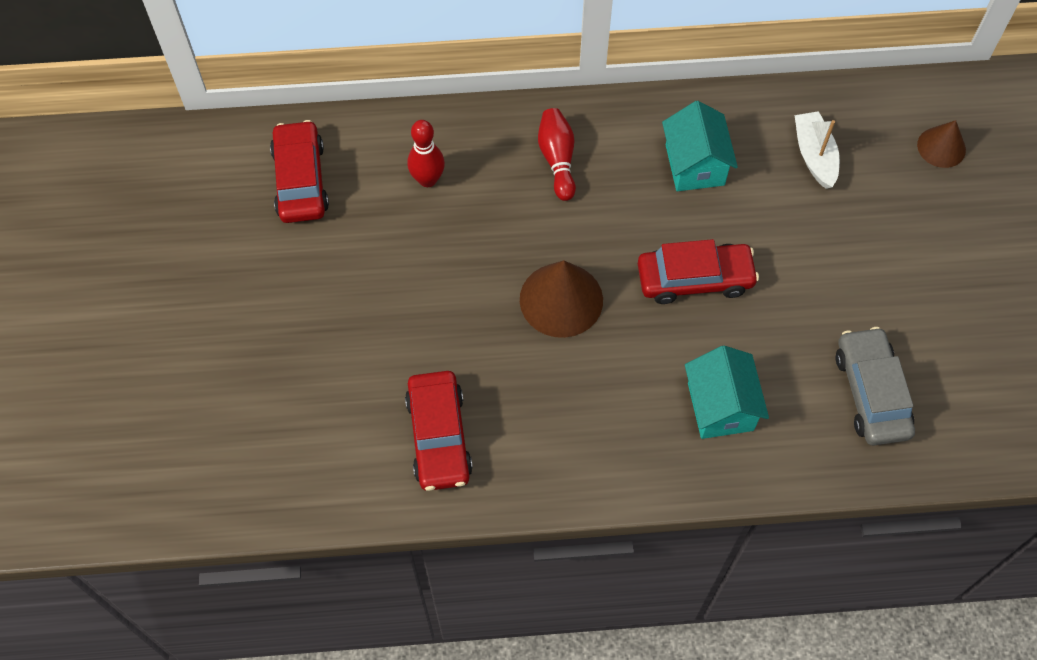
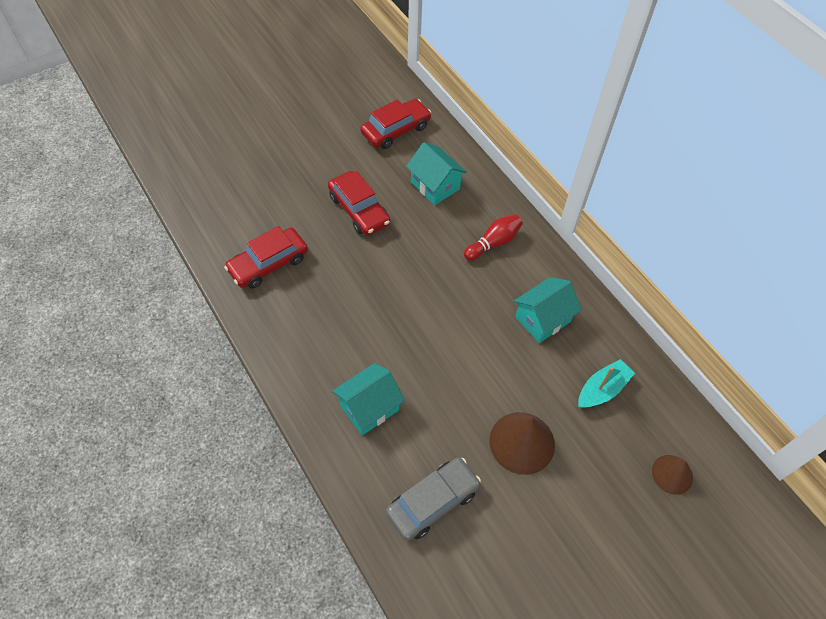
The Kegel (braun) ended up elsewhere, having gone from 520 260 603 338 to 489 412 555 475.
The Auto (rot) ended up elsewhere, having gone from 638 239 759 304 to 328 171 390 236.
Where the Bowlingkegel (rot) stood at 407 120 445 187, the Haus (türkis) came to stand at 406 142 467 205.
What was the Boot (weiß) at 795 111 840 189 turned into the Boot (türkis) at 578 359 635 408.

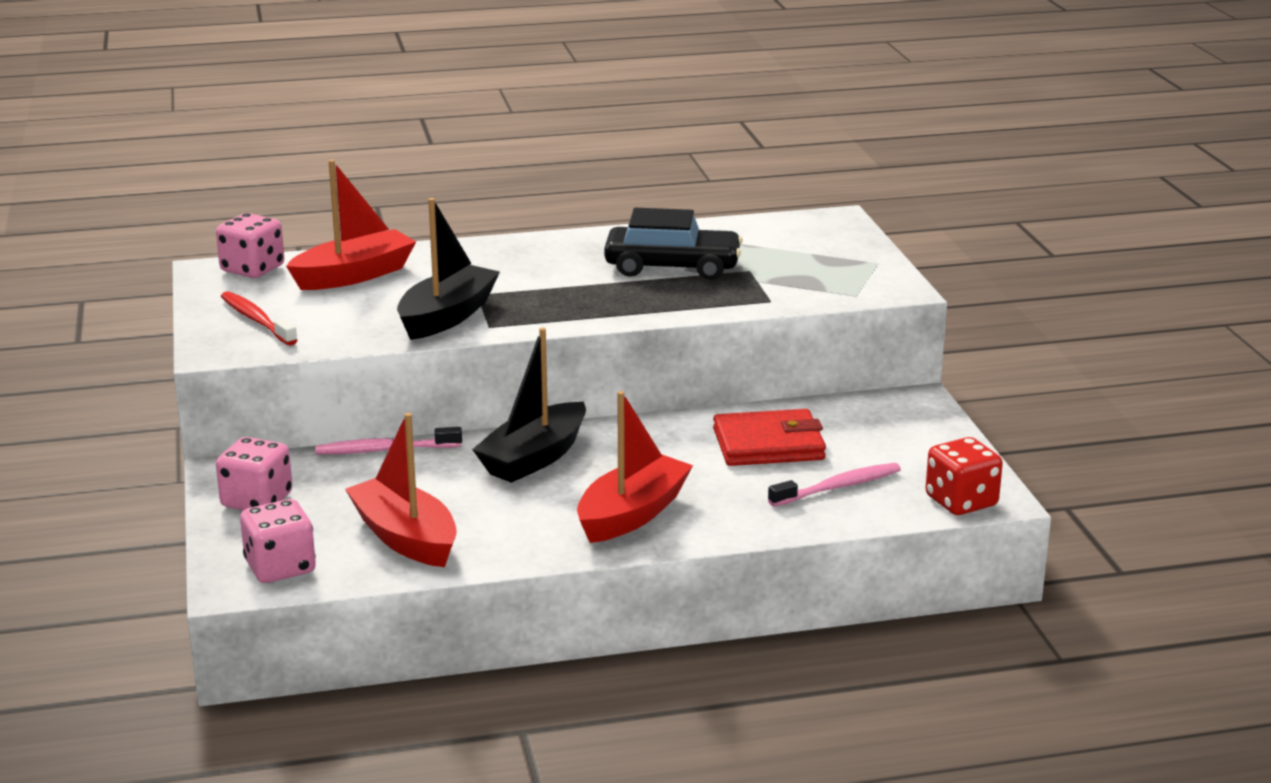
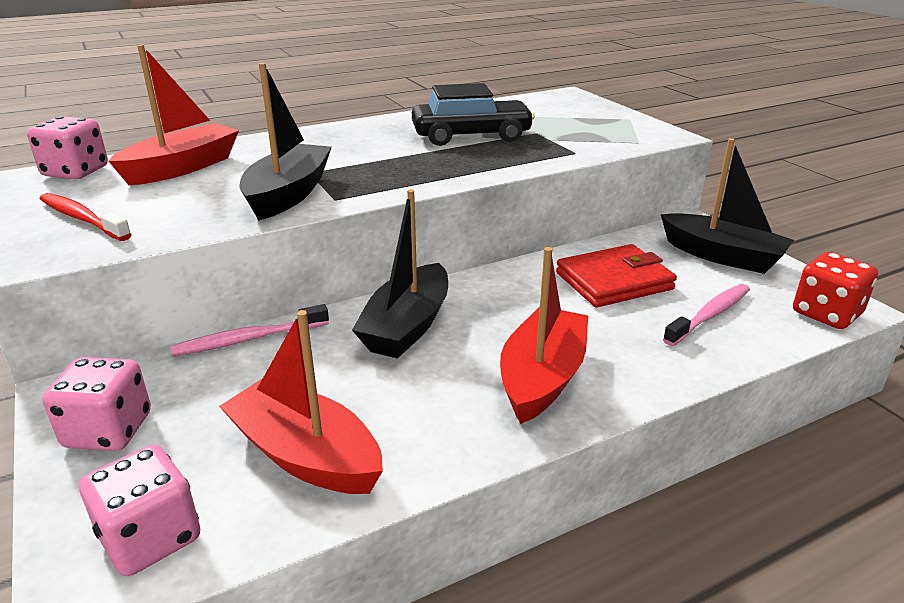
The second view gained the Boot (schwarz) at 661 138 794 274.

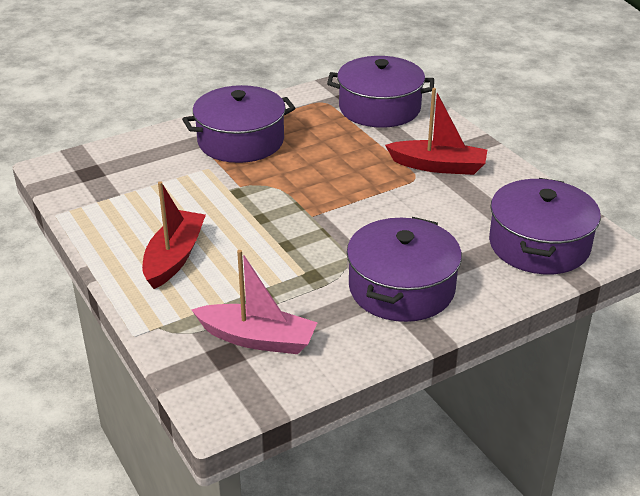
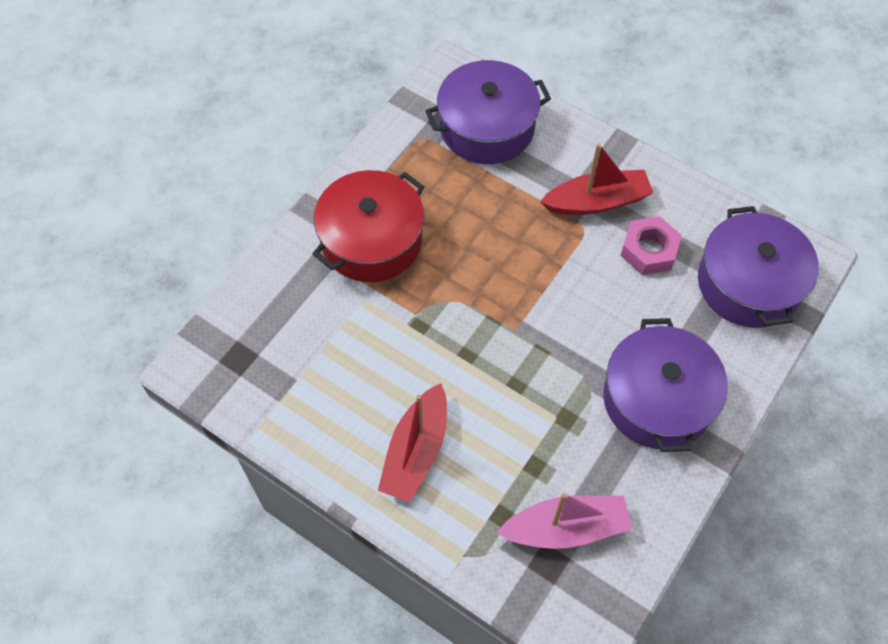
The second view gained the Sechskantmutter (rosa) at 620 216 682 275.
What was the Kochtopf (lila) at 182 85 295 163 turned into the Kochtopf (rot) at 313 170 425 282.
The Boot (rot) at 142 181 206 289 ended up facing another way, 150 degrees counterclockwise from before.

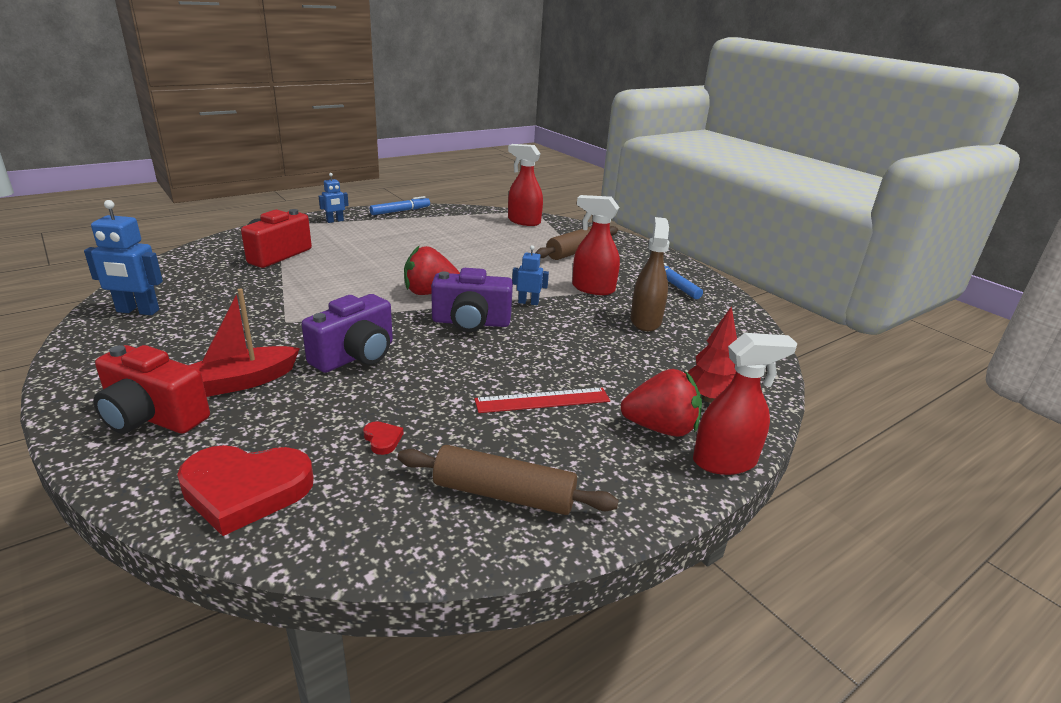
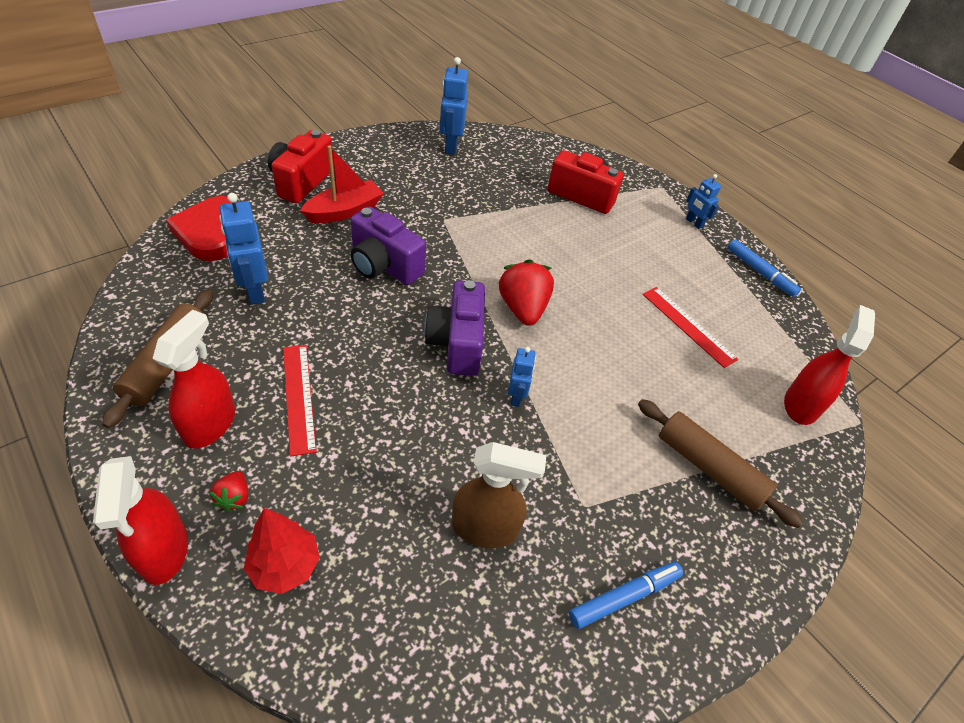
The second view gained the Lineal (rot) at 643 287 738 368.
The Sprühflasche (rot) ended up elsewhere, having gone from 572 195 620 295 to 152 310 235 449.
Where the Herz (rot) stood at 363 421 404 455, the Roboter (blau) came to stand at 219 193 268 305.
The Boot (rot) at 189 288 300 397 ended up facing another way, 90 degrees clockwise from before.
The size of the Erdbeere (rot) at 620 369 702 437 changed by a factor of 0.50.

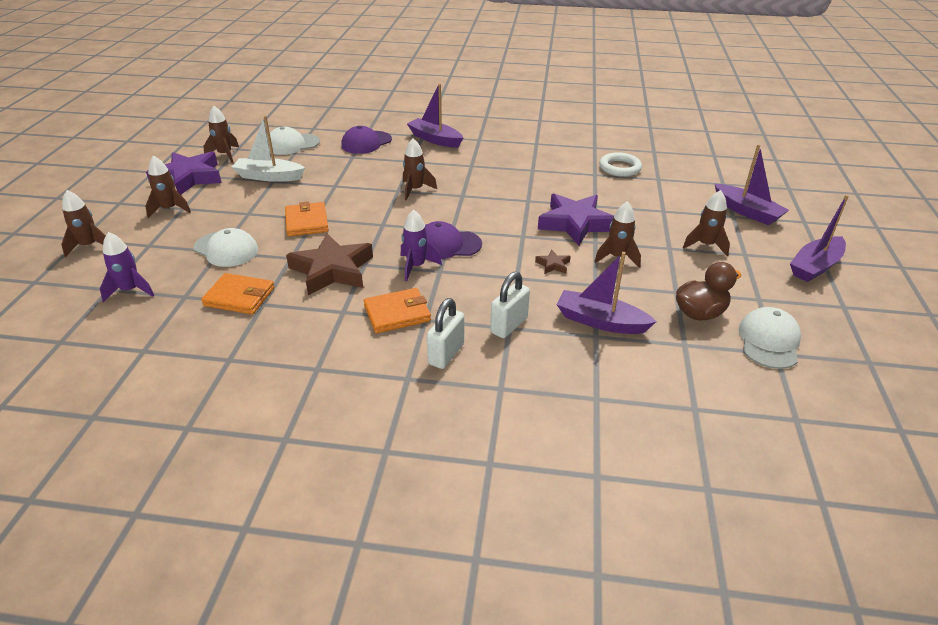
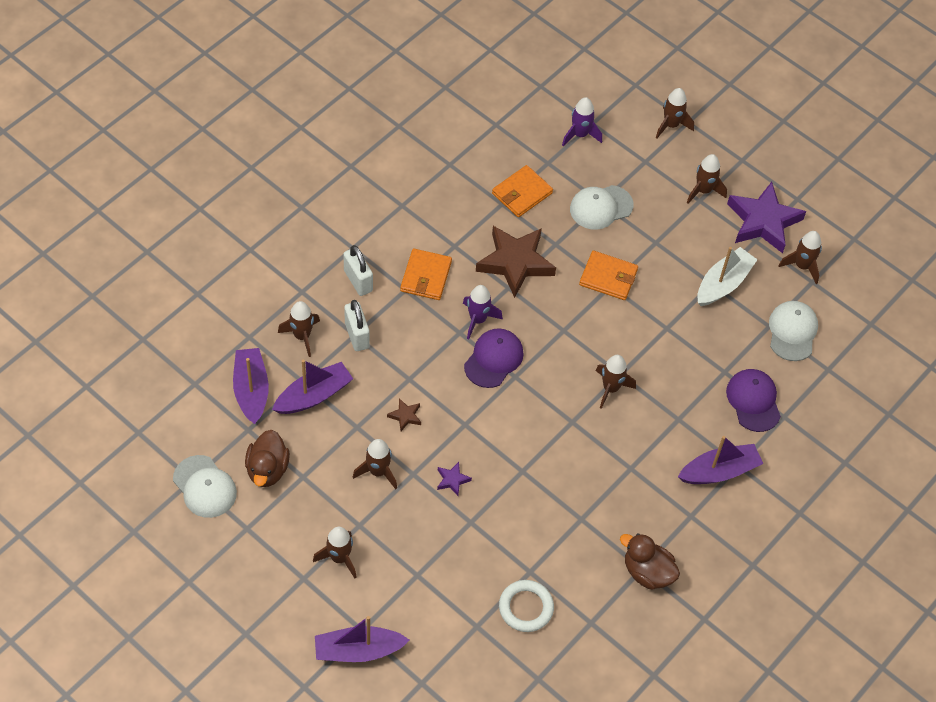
The second view gained the Rakete (braun) at 278 301 320 357.
The second view gained the Ente (braun) at 620 533 680 590.
The Boot (lila) ended up elsewhere, having gone from 790 195 849 282 to 233 348 269 424.
The size of the Stern (lila) at 538 194 614 246 changed by a factor of 0.42.

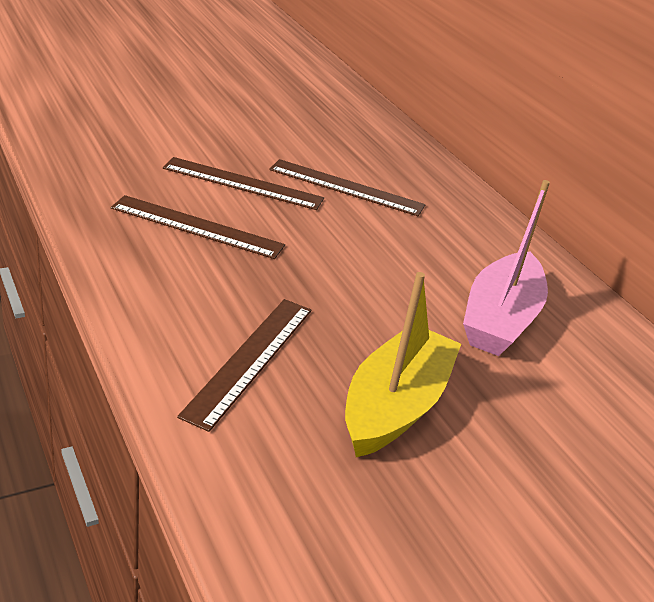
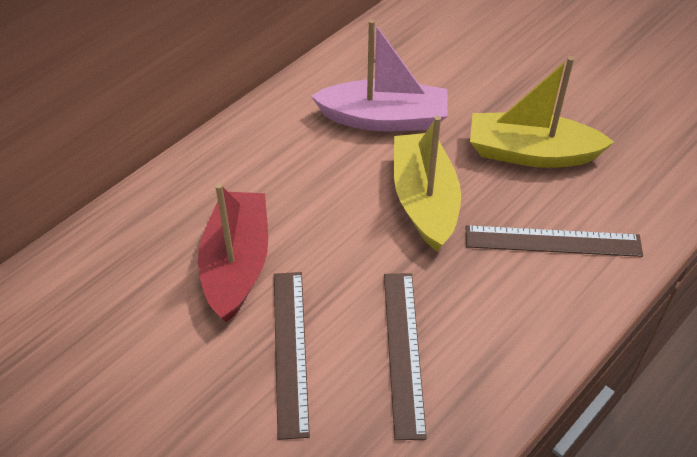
The second view gained the Boot (gelb) at 394 116 461 251.
Where the Lineal (braun) stood at 269 159 425 216, the Boot (rot) came to stand at 198 183 268 322.

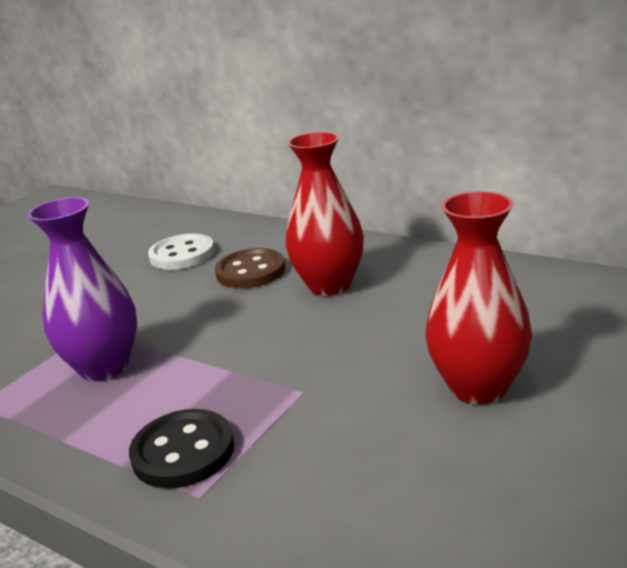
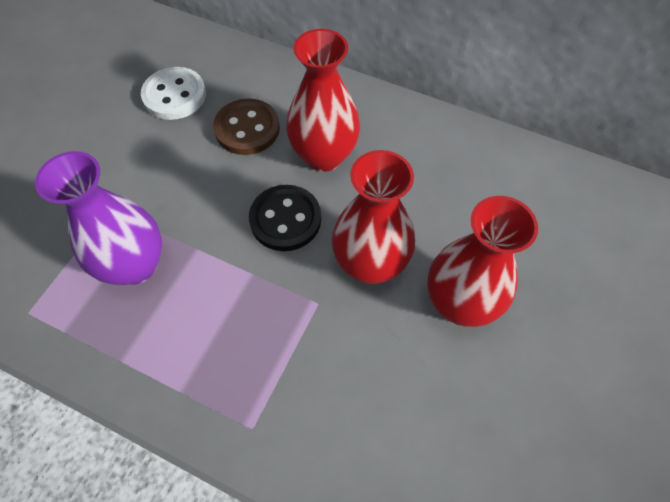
The second view gained the Vase (rot) at 332 150 415 284.
The Knopf (schwarz) ended up elsewhere, having gone from 129 409 234 488 to 249 185 321 251.

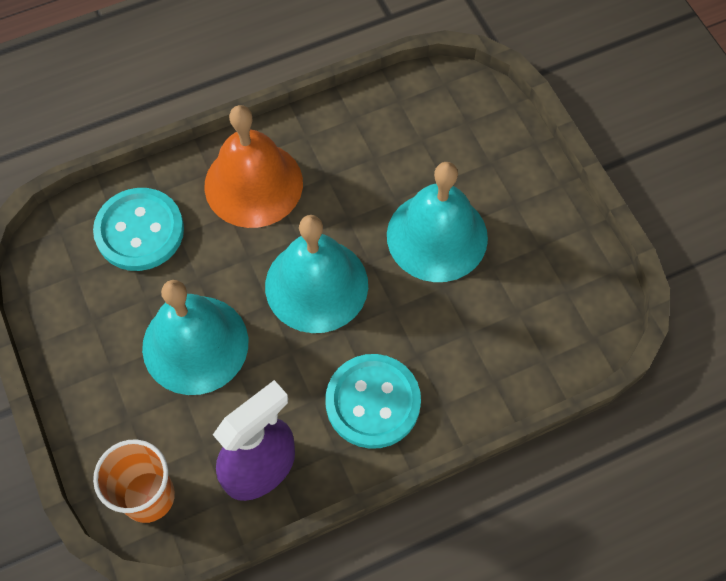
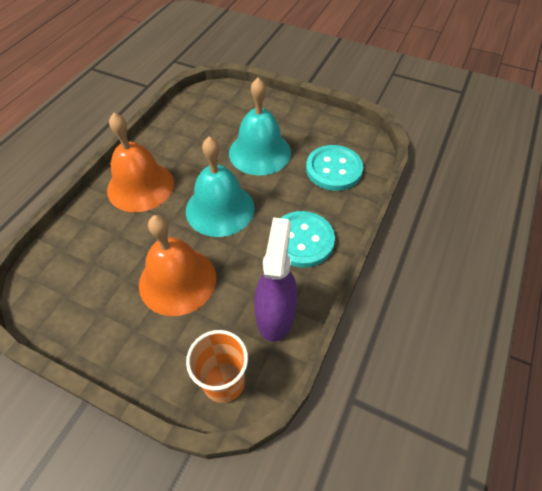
The Knopf (türkis) ended up elsewhere, having gone from 93 188 184 271 to 306 145 363 191.
What was the Glocke (türkis) at 142 280 248 395 turned into the Glocke (orange) at 139 215 216 316.

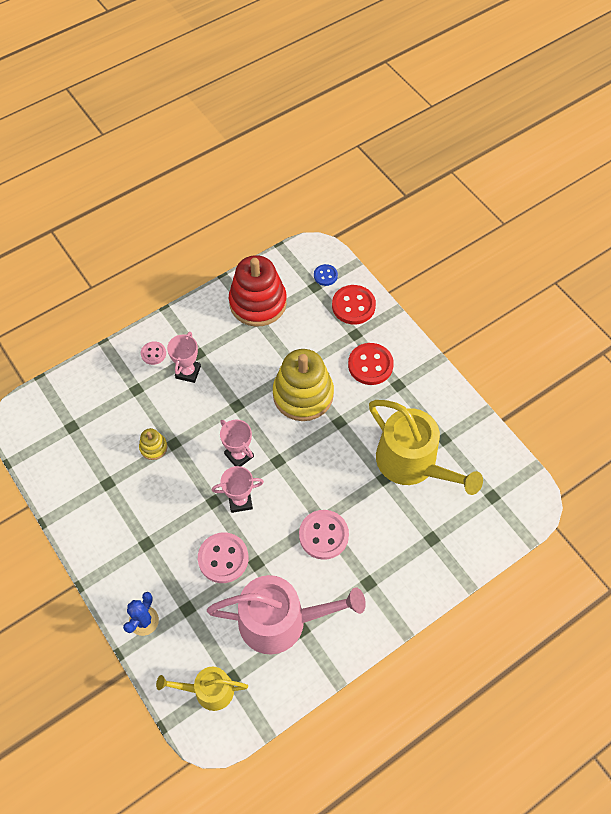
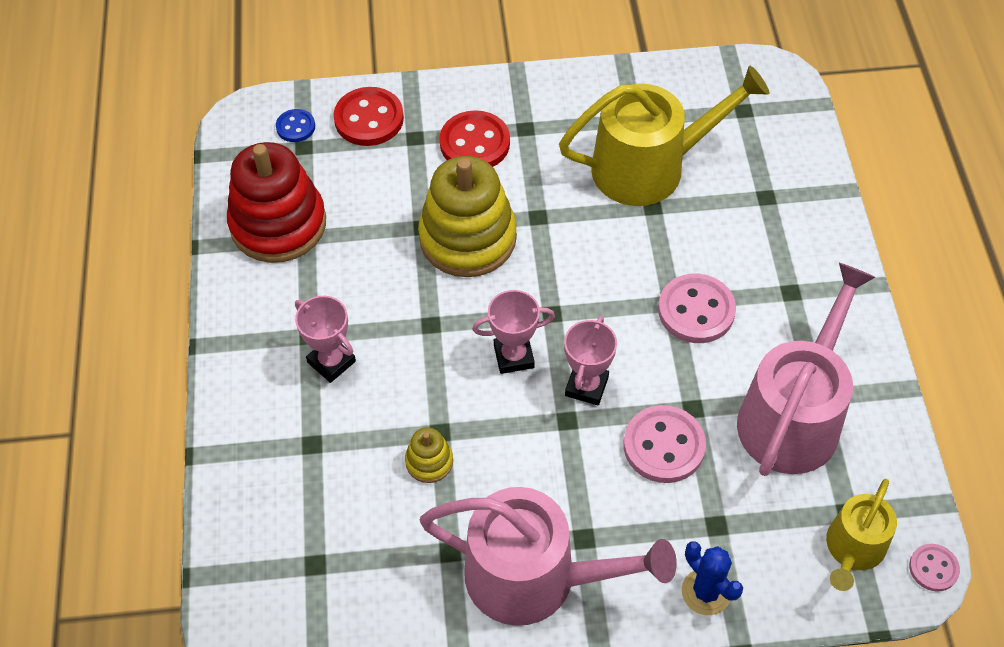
The second view gained the Gießkanne (rosa) at 420 487 677 626.
The Knopf (rosa) ended up elsewhere, having gone from 141 341 166 365 to 909 544 960 592.

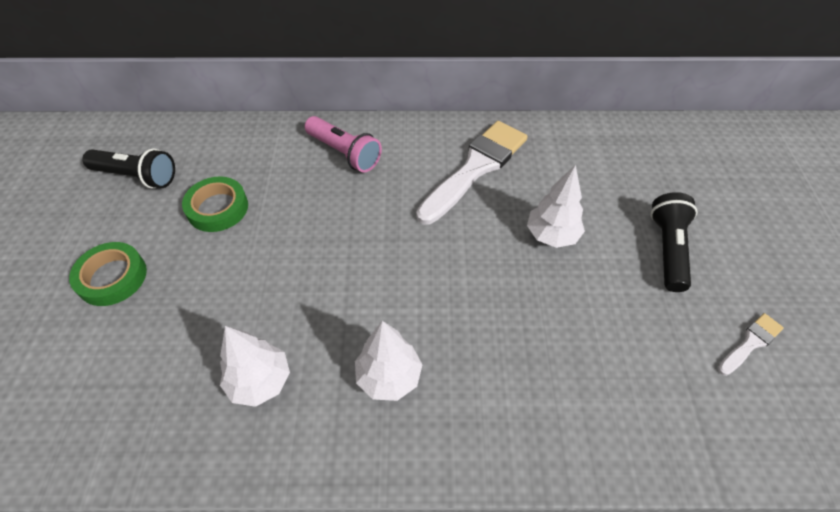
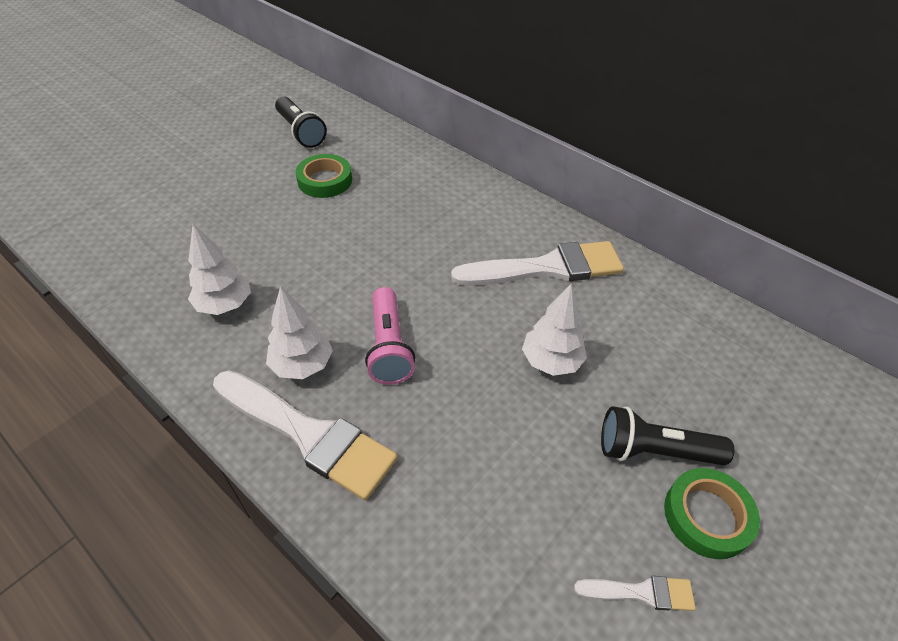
The second view gained the Pinsel (weiß) at 213 370 398 500.
The Klebeband (grün) ended up elsewhere, having gone from 69 242 147 306 to 664 468 760 559.
The Taschenlampe (rosa) ended up elsewhere, having gone from 305 116 382 173 to 365 287 415 385.
The Taschenlampe (schwarz) at 651 192 697 292 ended up facing another way, 135 degrees counterclockwise from before.

